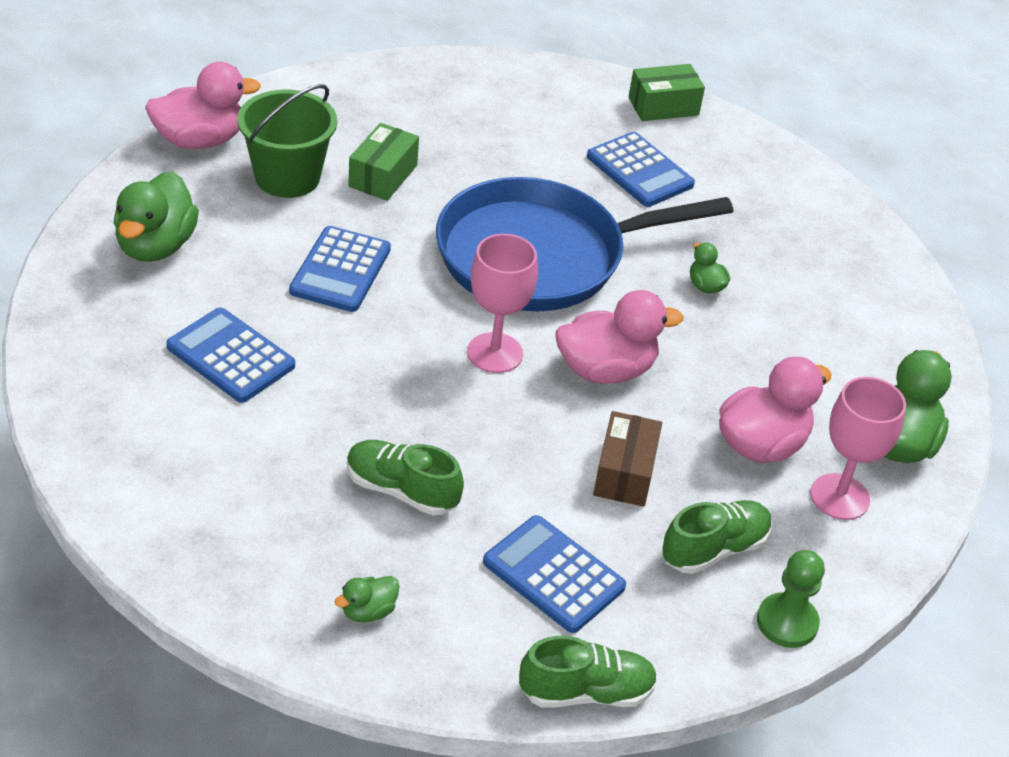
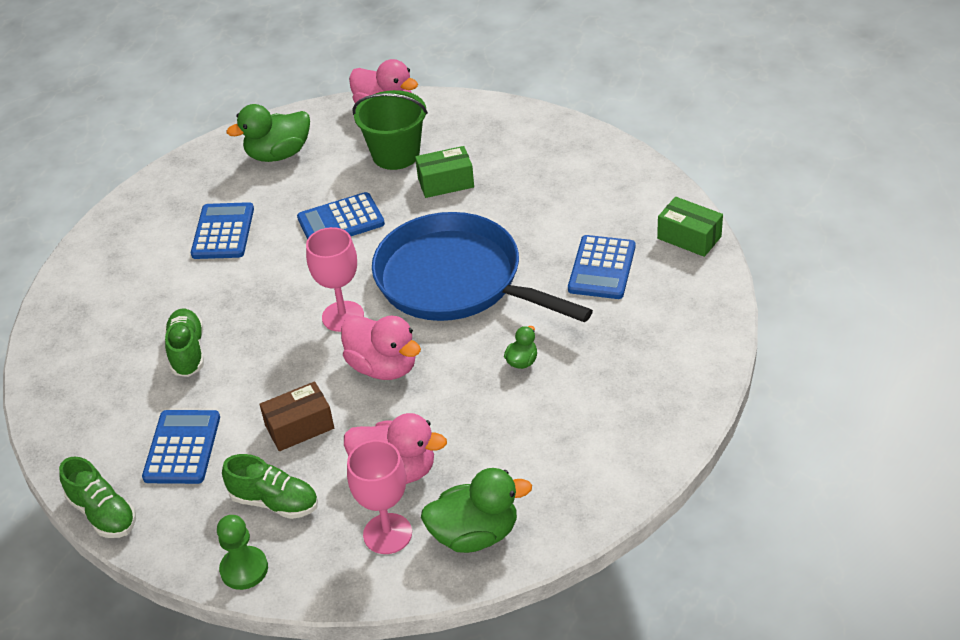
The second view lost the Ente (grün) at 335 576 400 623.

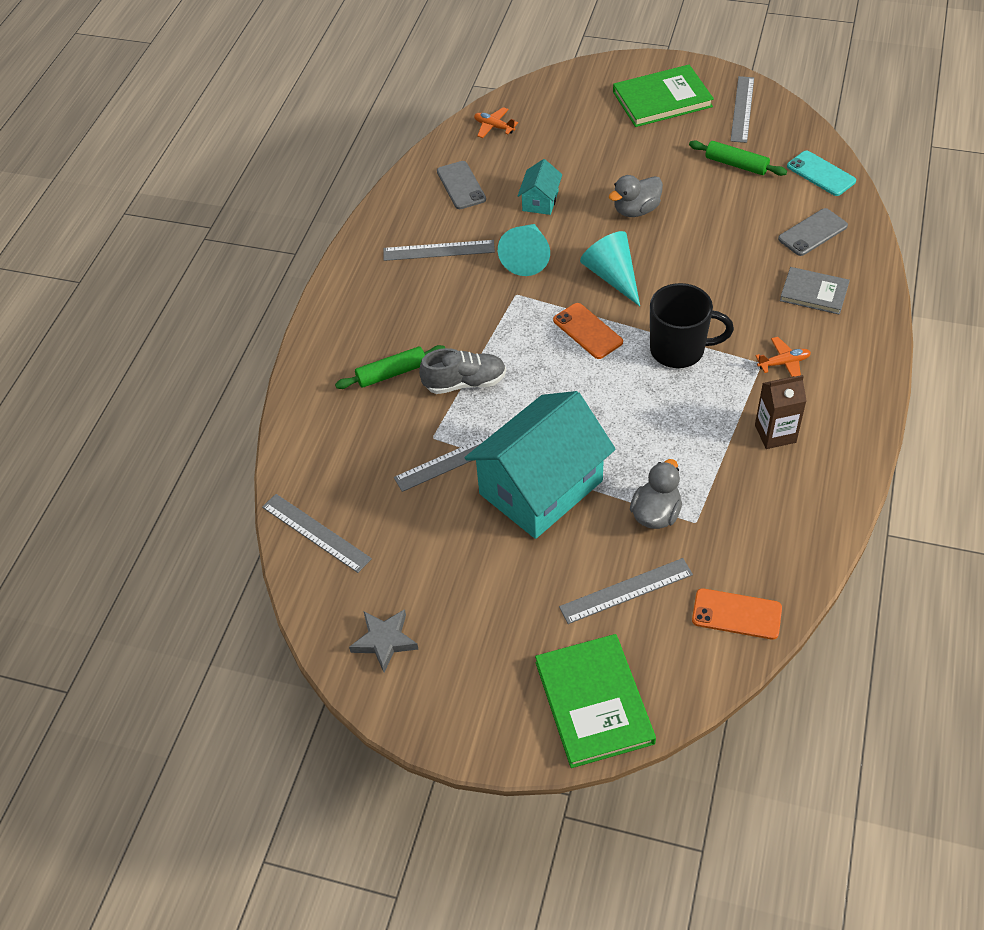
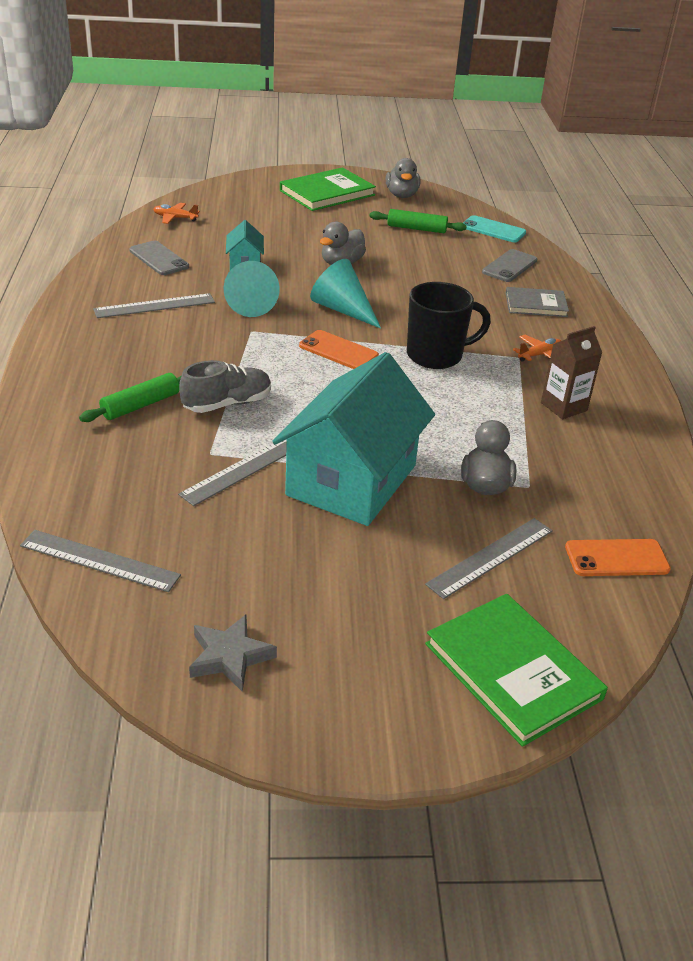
Where the Lineal (grau) stood at 730 76 754 143, the Ente (grau) came to stand at 386 158 420 198.

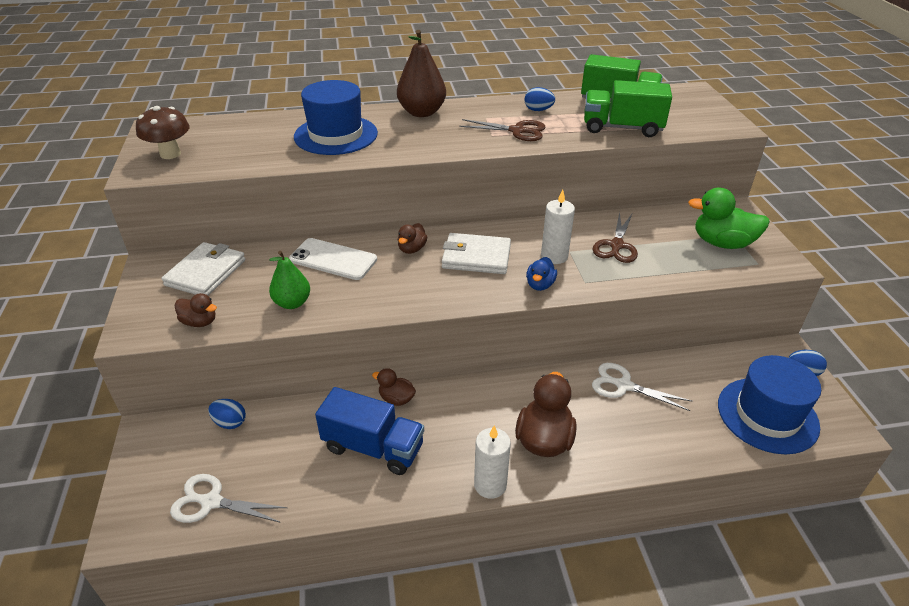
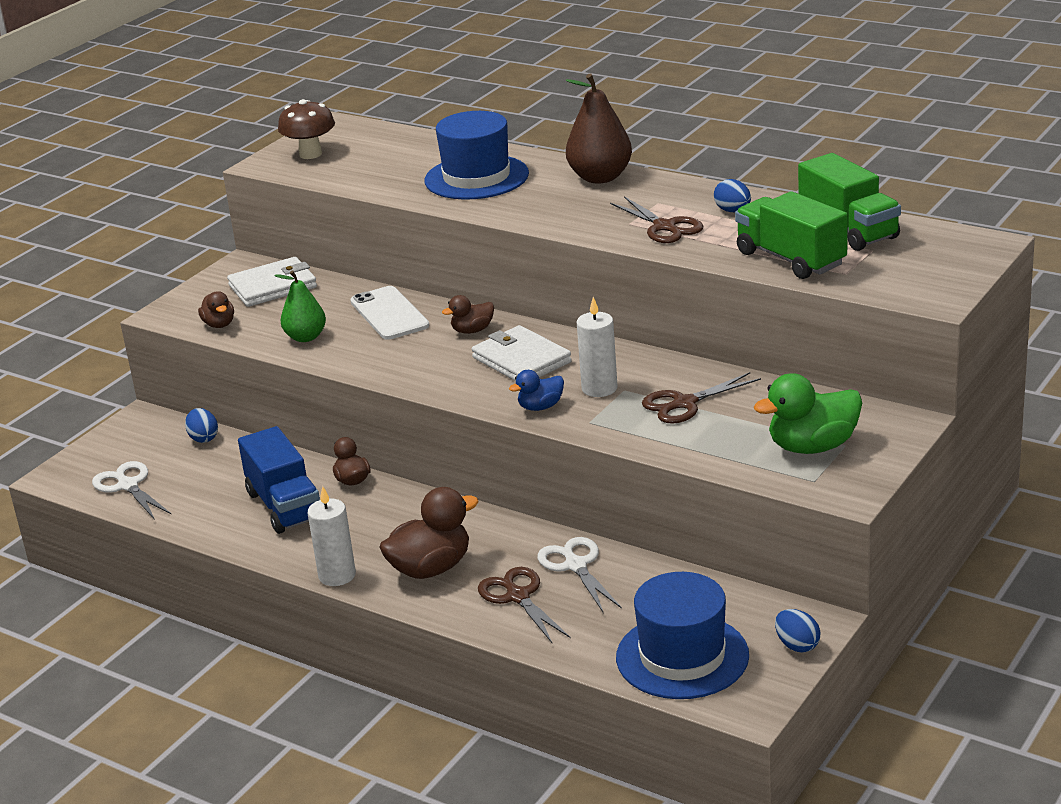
The second view gained the Schere (braun) at 478 567 571 644.
The Ente (grün) at 688 188 770 249 ended up facing another way, 75 degrees counterclockwise from before.

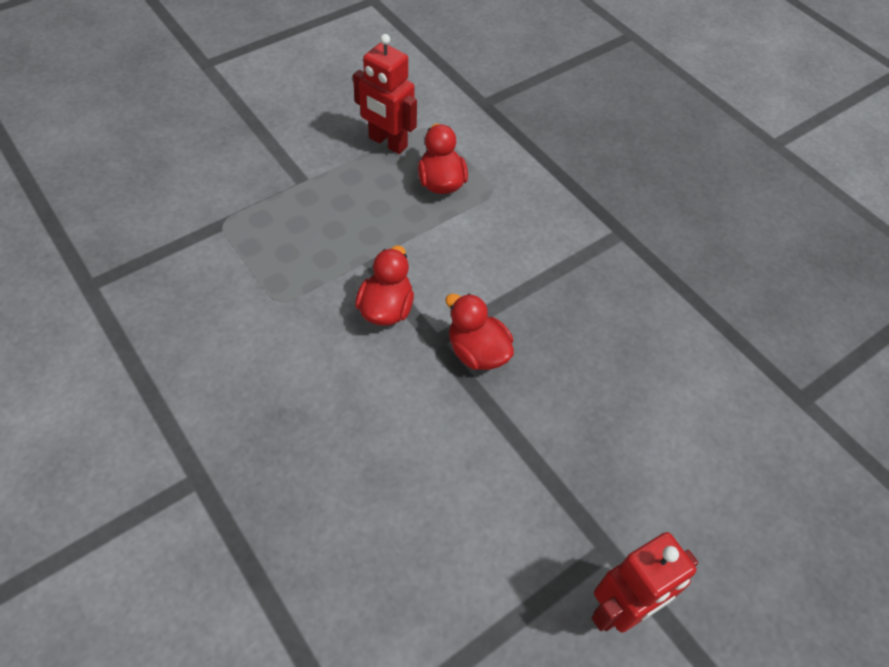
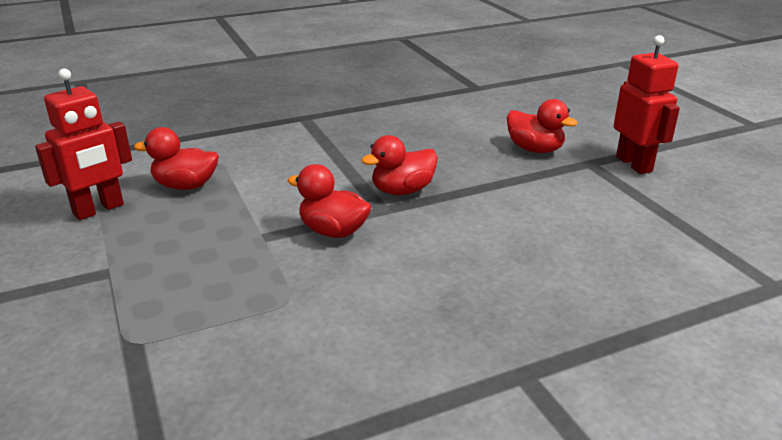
The second view gained the Ente (rot) at 507 99 578 153.

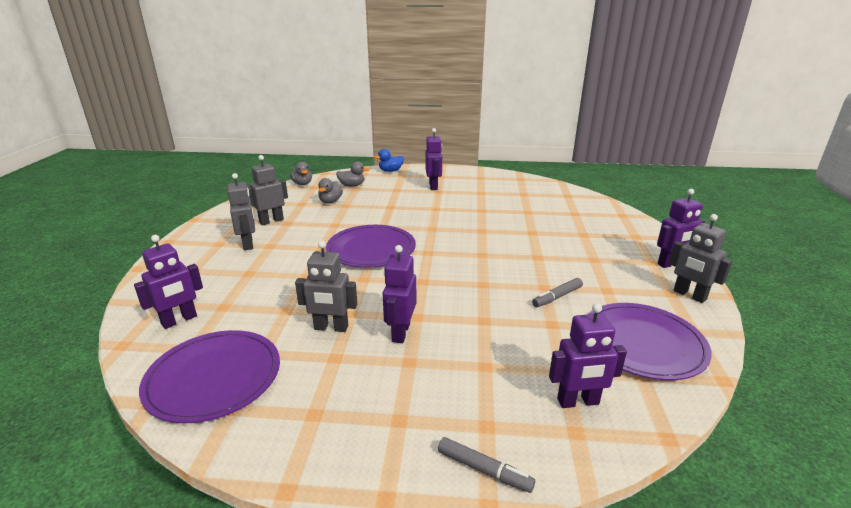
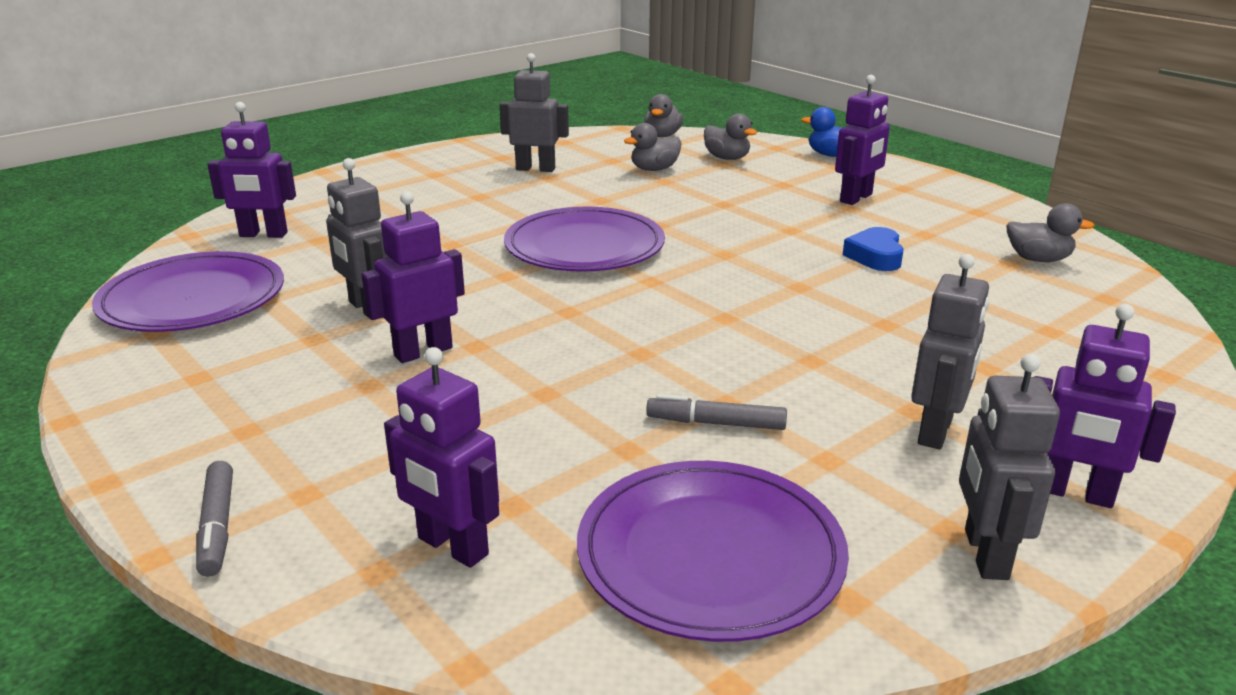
The second view gained the Herz (blau) at 843 227 904 271.
The second view gained the Ente (grau) at 1006 203 1095 262.
The Roboter (grau) ended up elsewhere, having gone from 228 173 255 250 to 911 254 989 449.

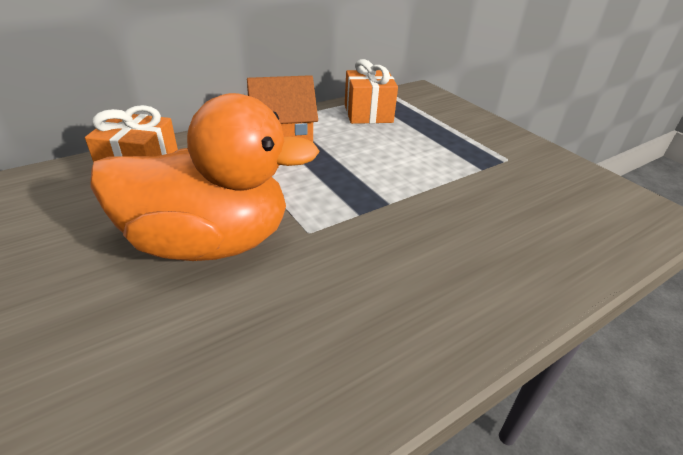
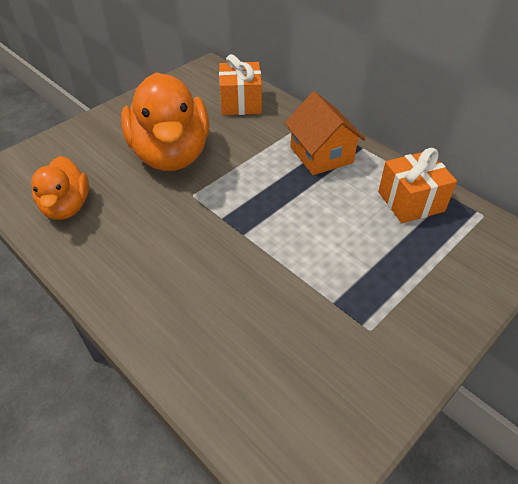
The second view gained the Ente (orange) at 31 156 89 220.

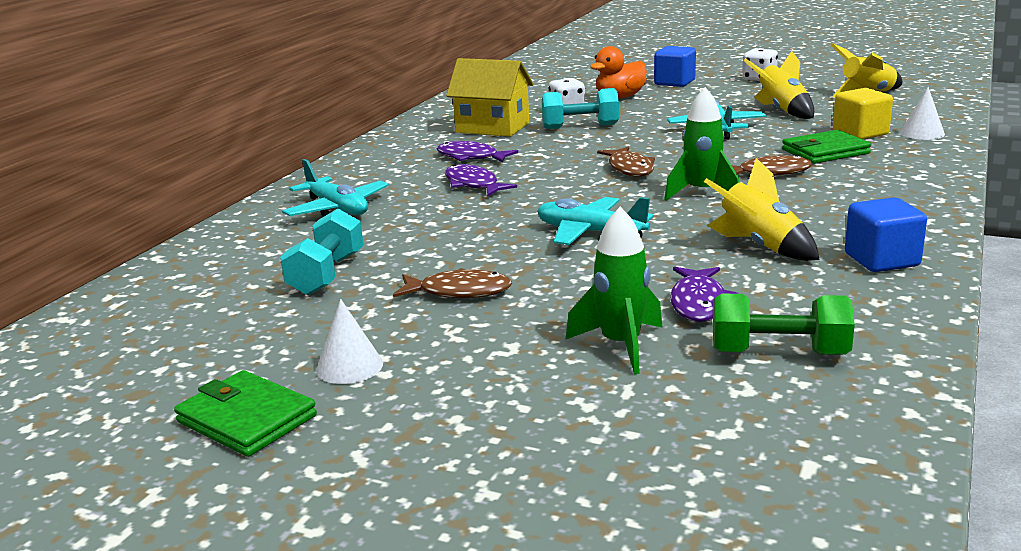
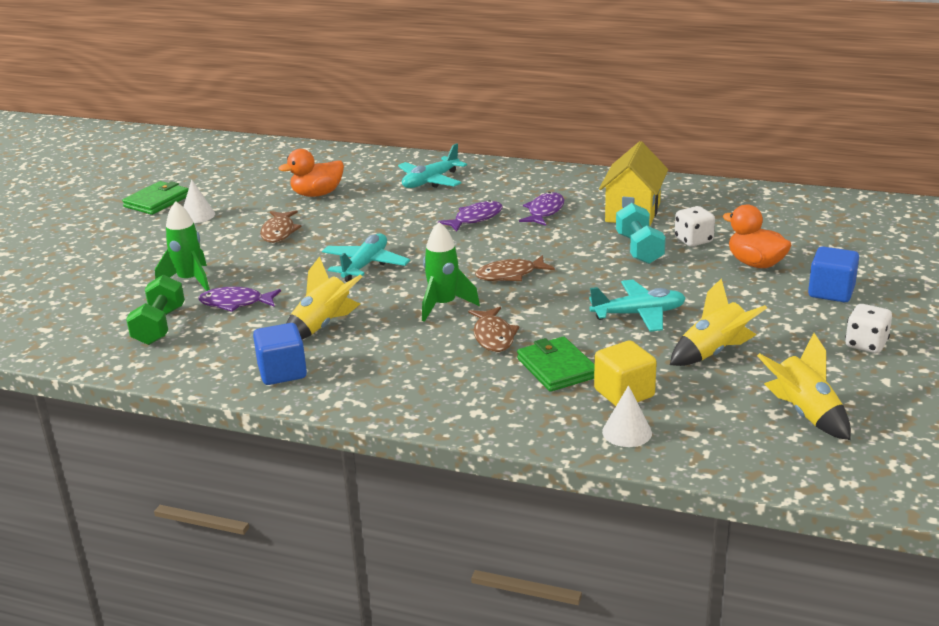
Where the Hantel (türkis) stood at 280 209 364 296, the Ente (orange) came to stand at 279 149 344 197.

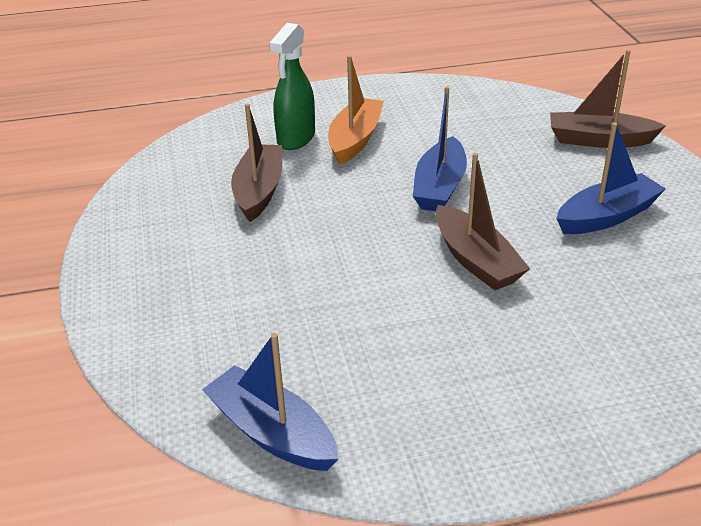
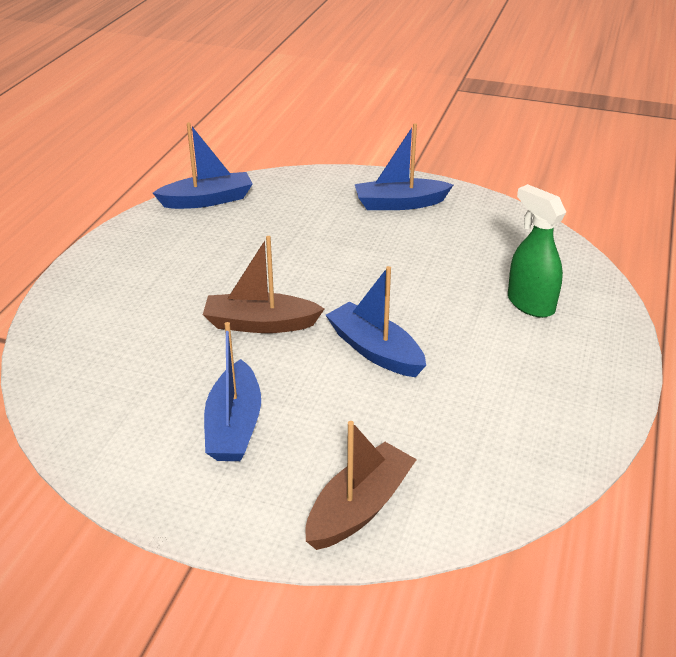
The second view lost the Boot (braun) at 231 104 282 222.
The second view lost the Boot (orange) at 328 55 384 165.
The second view gained the Boot (blau) at 355 123 453 210.

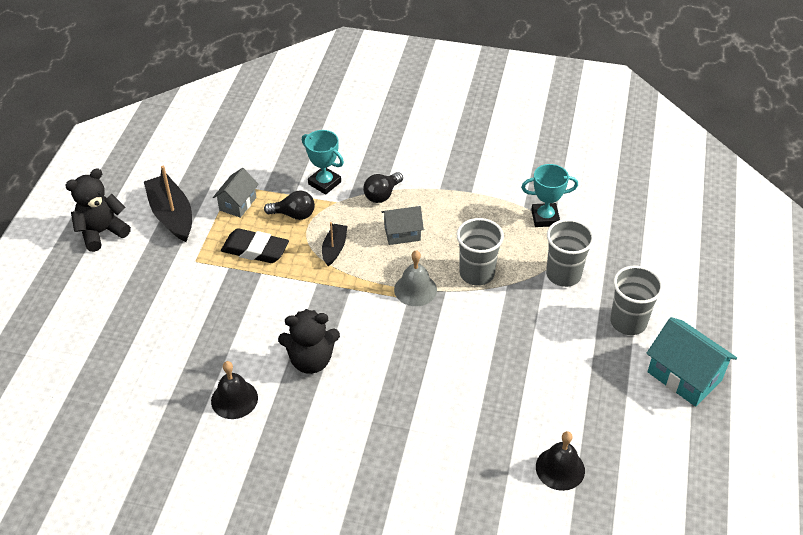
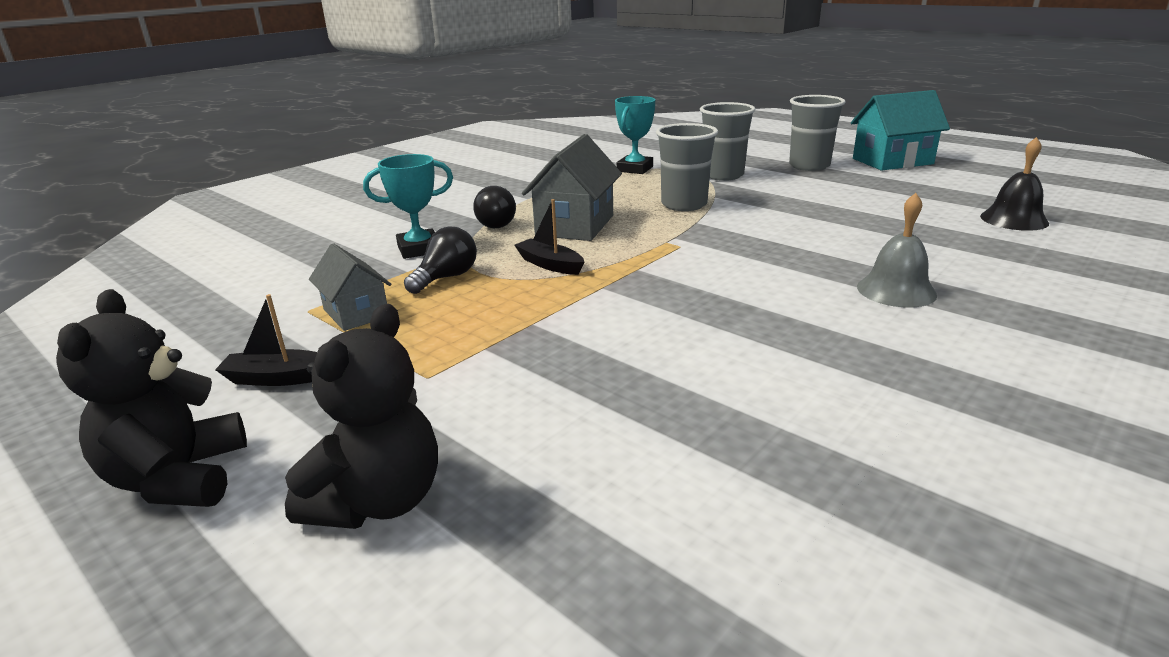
The second view lost the Glocke (schwarz) at 211 361 258 419.
The second view lost the Radiergummi (schwarz) at 221 228 289 263.
The Teddybär (schwarz) ended up elsewhere, having gone from 278 309 340 374 to 285 304 438 529.
The Glocke (grau) ended up elsewhere, having gone from 394 250 437 306 to 857 193 937 307.
The size of the Boot (schwarz) at 144 166 192 242 changed by a factor of 0.57.
The size of the Haus (grau) at 382 206 424 245 changed by a factor of 1.61.

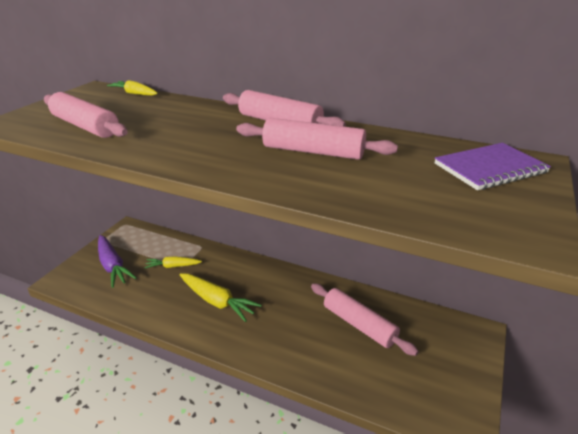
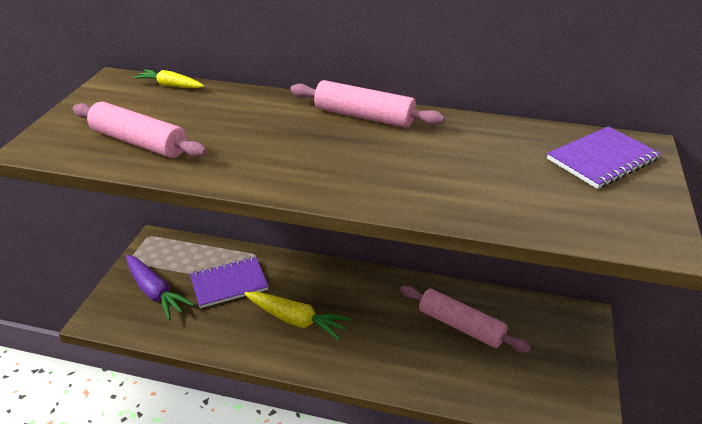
The second view lost the Nudelholz (rosa) at 236 118 398 160.
Where the Karotte (gelb) stood at 144 256 202 268, the Notizbuch (lila) came to stand at 190 257 269 308.

